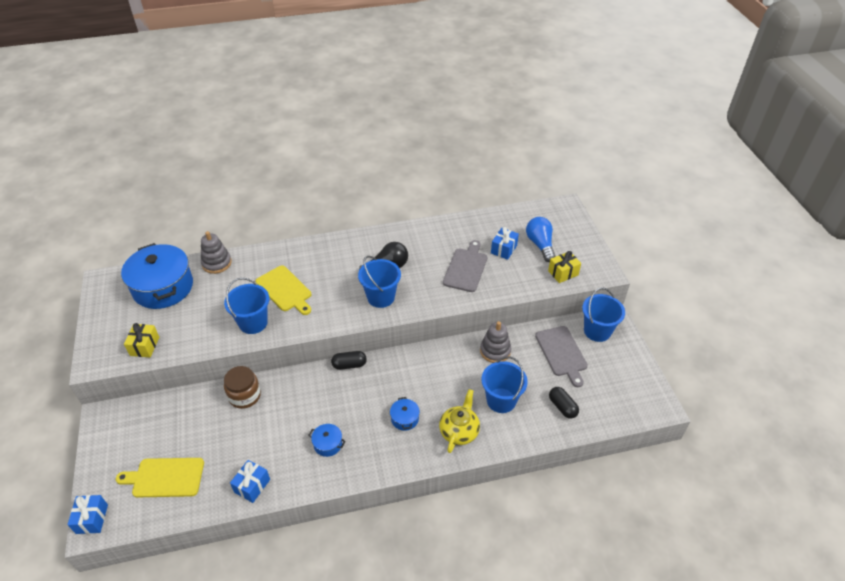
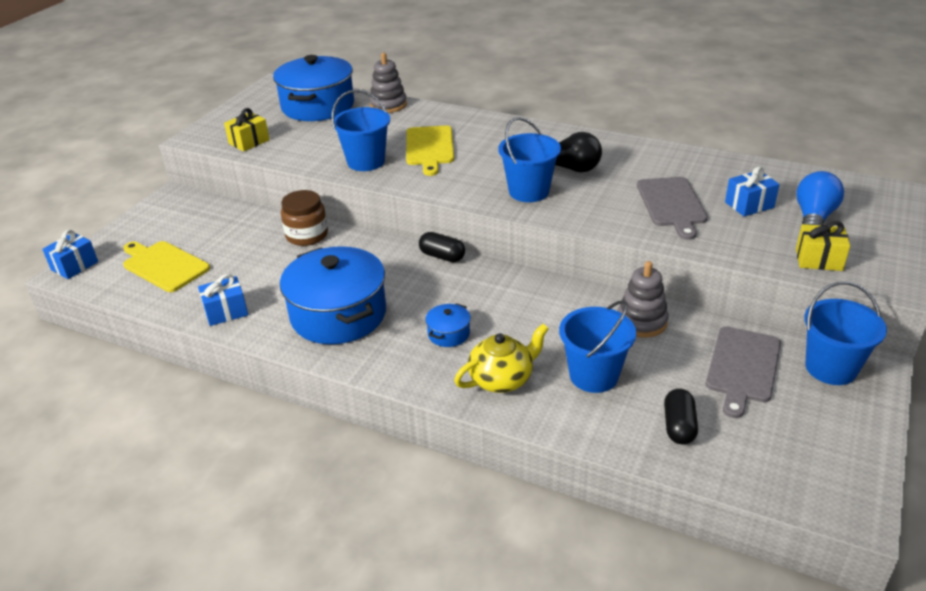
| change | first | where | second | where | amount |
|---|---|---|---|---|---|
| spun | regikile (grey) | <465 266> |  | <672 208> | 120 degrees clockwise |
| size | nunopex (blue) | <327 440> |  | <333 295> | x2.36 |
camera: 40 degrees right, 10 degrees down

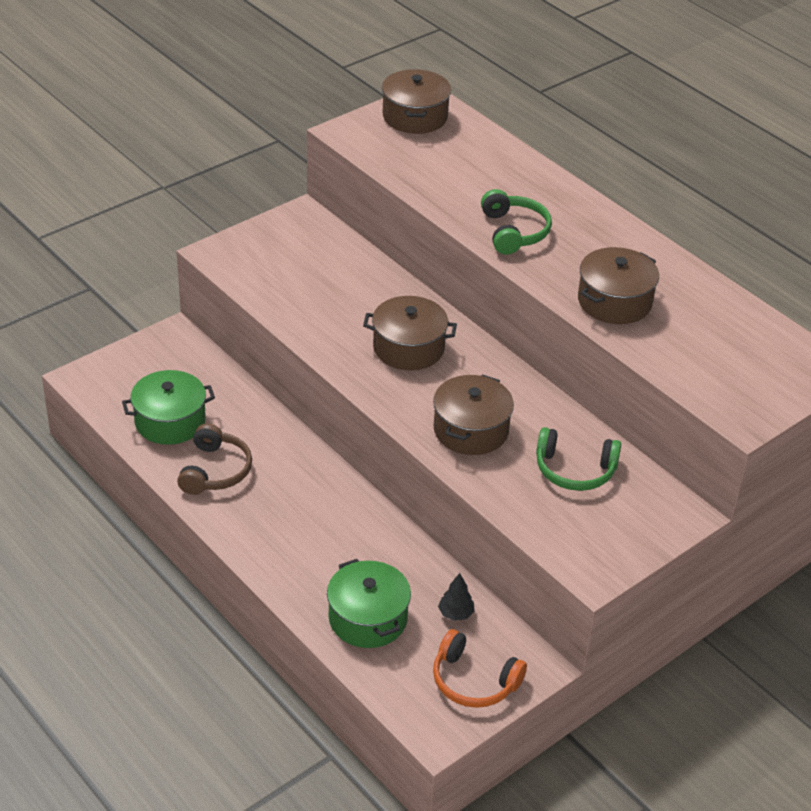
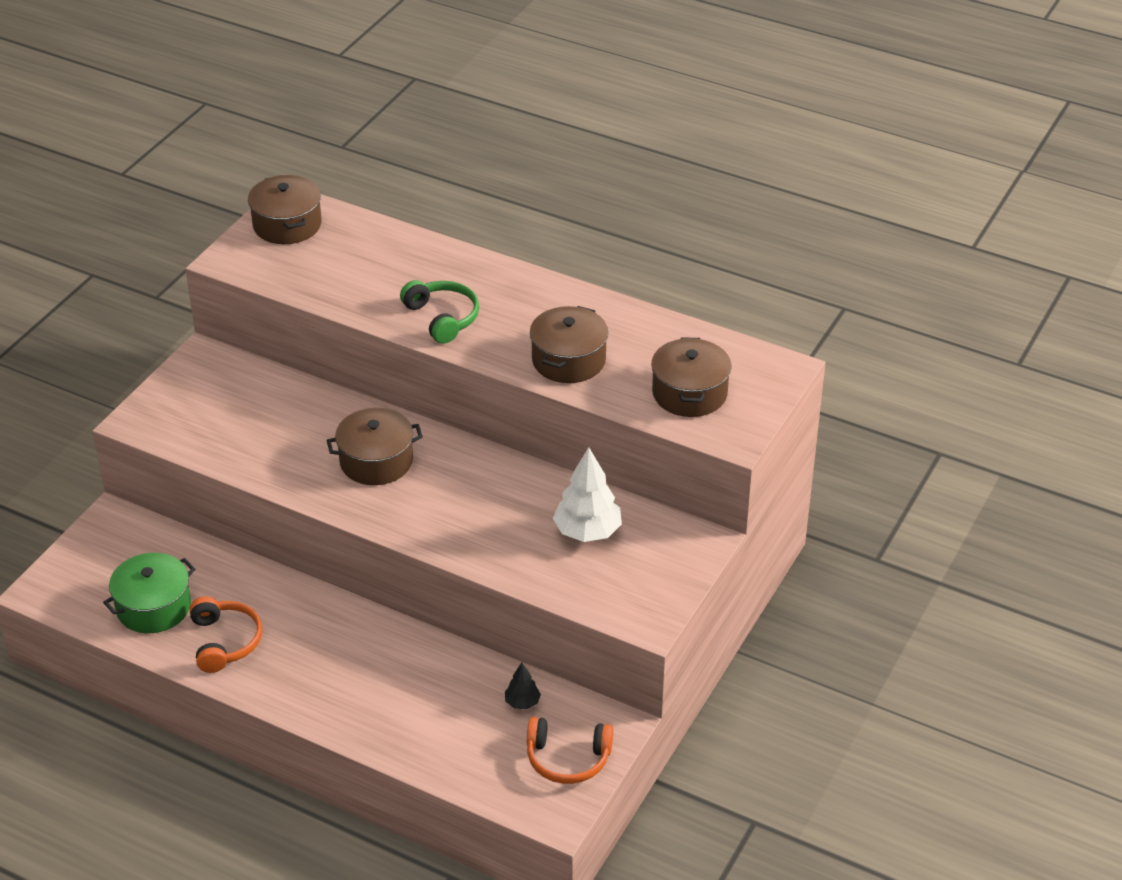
| change | first | where | second | where | amount |
|---|---|---|---|---|---|
| relocated | nunopex (brown) | <473 414> |  | <691 377> |  |
| colour | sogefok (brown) | <214 459> | sogefok (orange) | <225 634> |  |
| exchanged | sogefok (green) | <578 459> | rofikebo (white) | <587 494> |  |
| missing | nunopex (green) | <369 603> |  |  |  |
camera: 20 degrees left, 0 degrees up

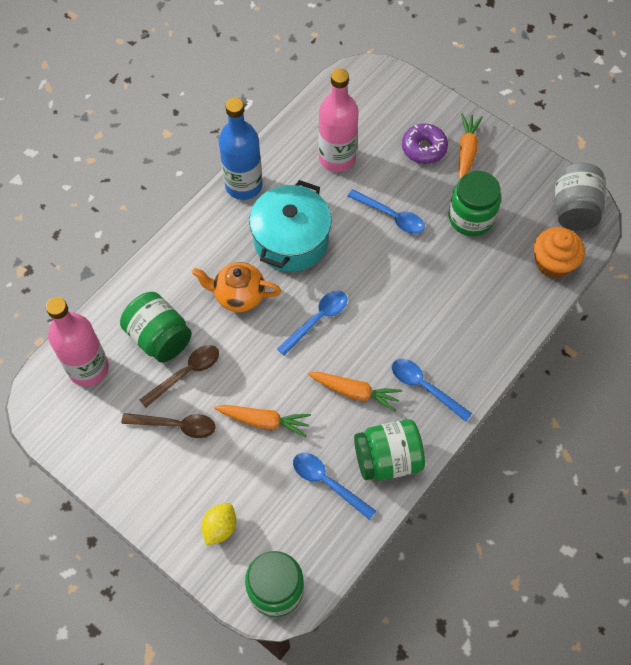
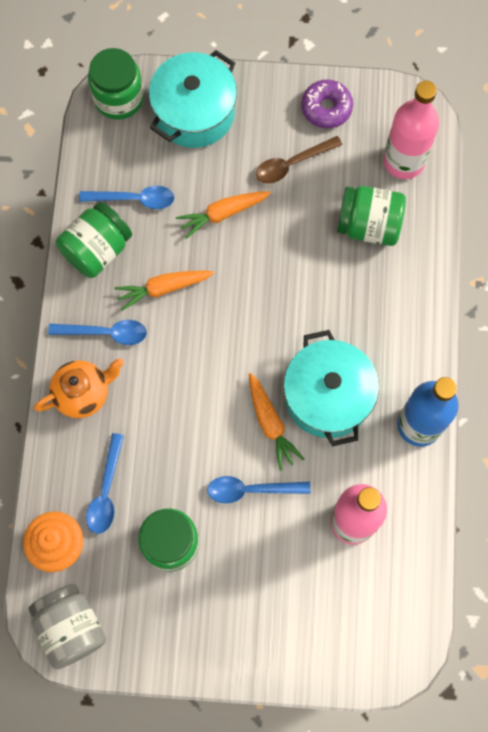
| change | first | where | second | where | amount |
|---|---|---|---|---|---|
| relocated | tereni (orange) | <470 146> |  | <276 422> |  |
| relocated | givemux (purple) | <425 143> |  | <327 104> |  |
| relocated | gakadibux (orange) | <236 287> |  | <79 388> |  |
| relocated | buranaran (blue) | <312 323> |  | <105 483> |  |
| missing | buranaran (brown) | <179 376> |  |  |  |
| exchanged | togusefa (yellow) | <218 524> | nunopex (turquoise) | <193 99> |  |
camera: 145 degrees right, 10 degrees up

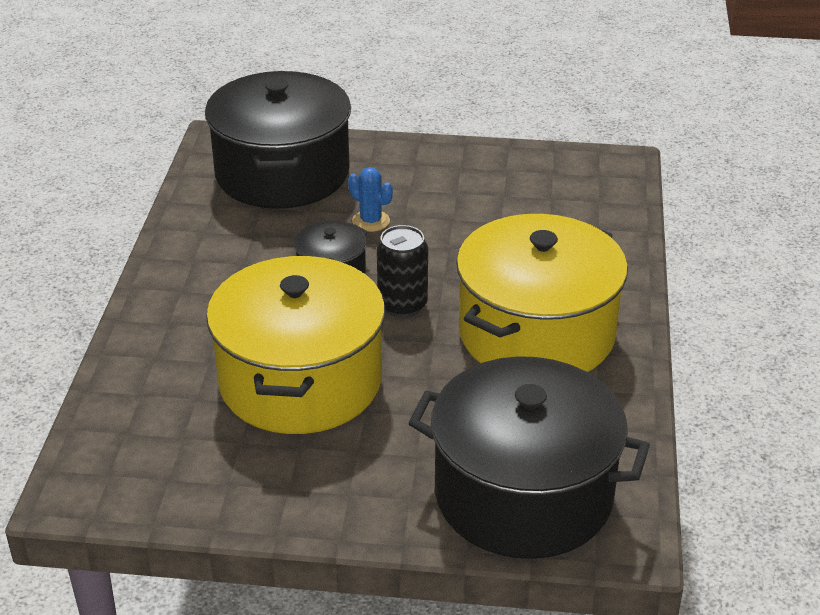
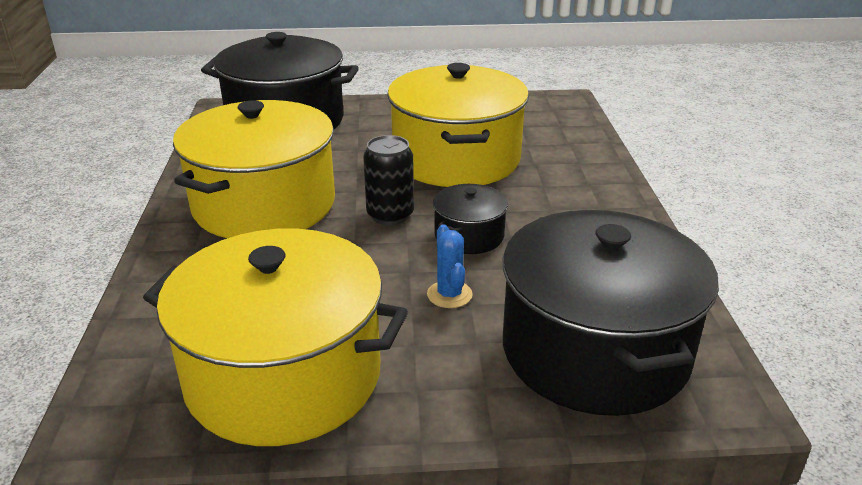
| change | first | where | second | where | amount |
|---|---|---|---|---|---|
| spun | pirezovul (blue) | <370 199> |  | <450 266> | 45 degrees clockwise |
| appeared |  |  | nunopex (yellow) | <275 337> |  |
camera: 170 degrees right, 5 degrees down

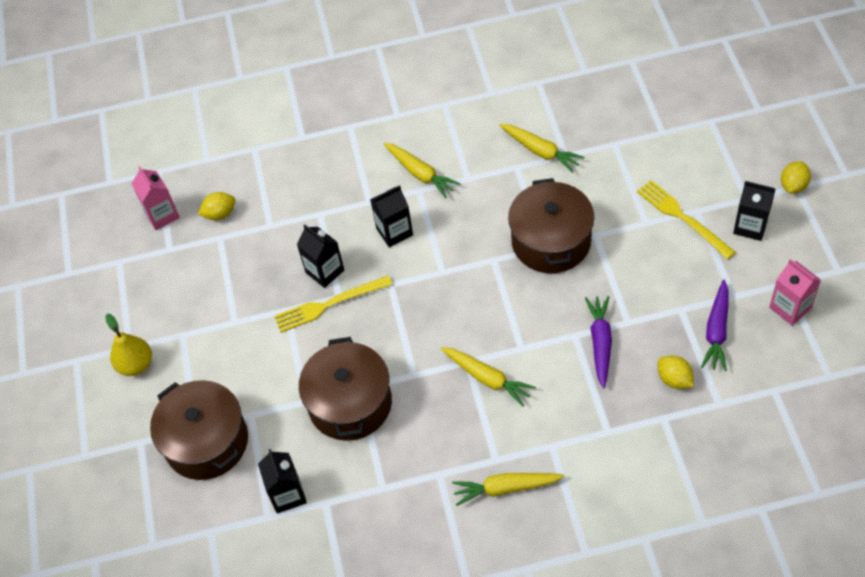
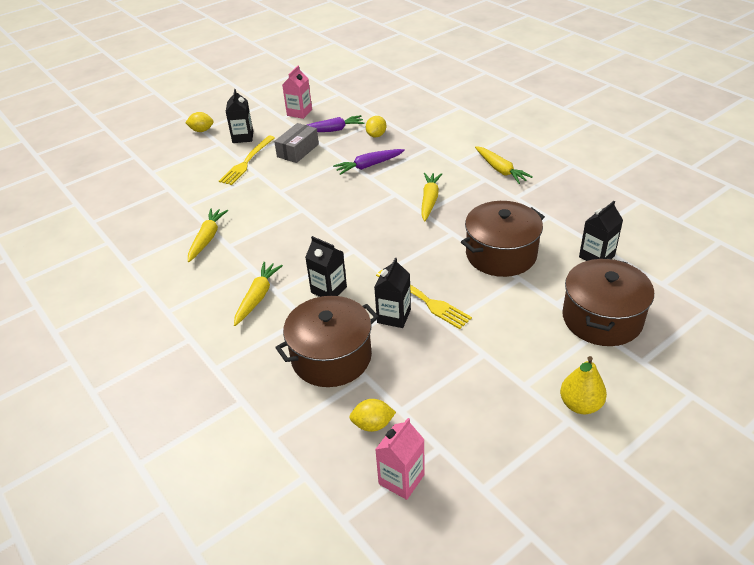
| change | first | where | second | where | amount |
|---|---|---|---|---|---|
| relocated | nunopex (brown) | <551 225> |  | <327 341> |  |
| spun | togusefa (yellow) | <216 206> |  | <372 415> | 45 degrees counterclockwise |
| appeared |  |  | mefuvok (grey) | <296 143> |  |
camera: 120 degrees left, 15 degrees down

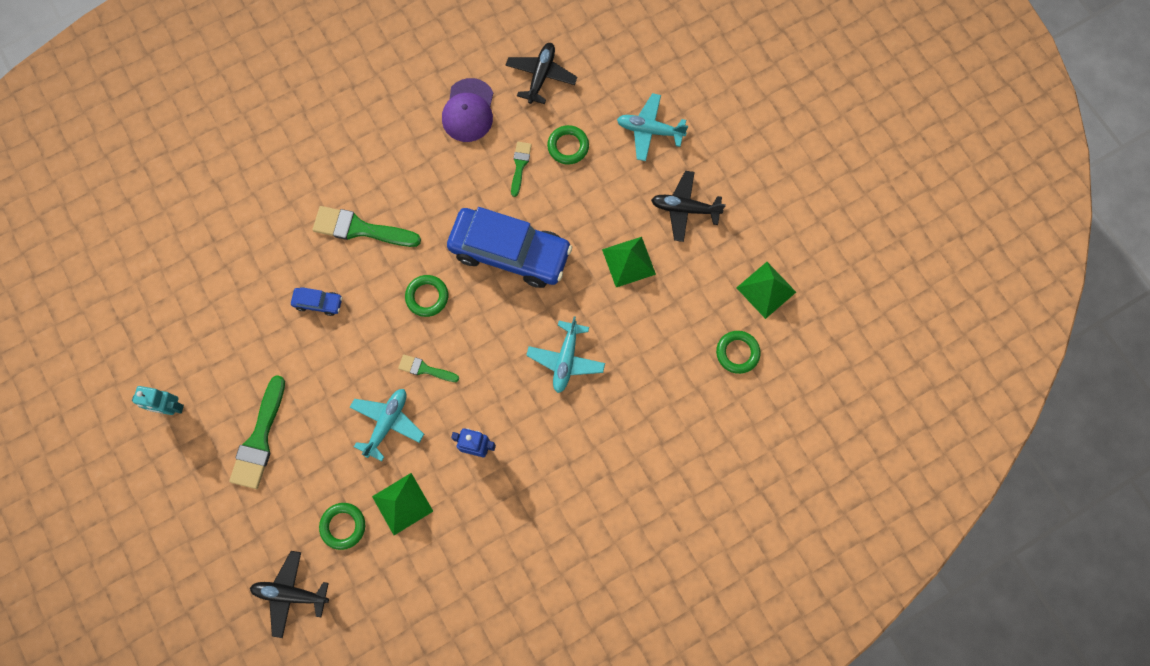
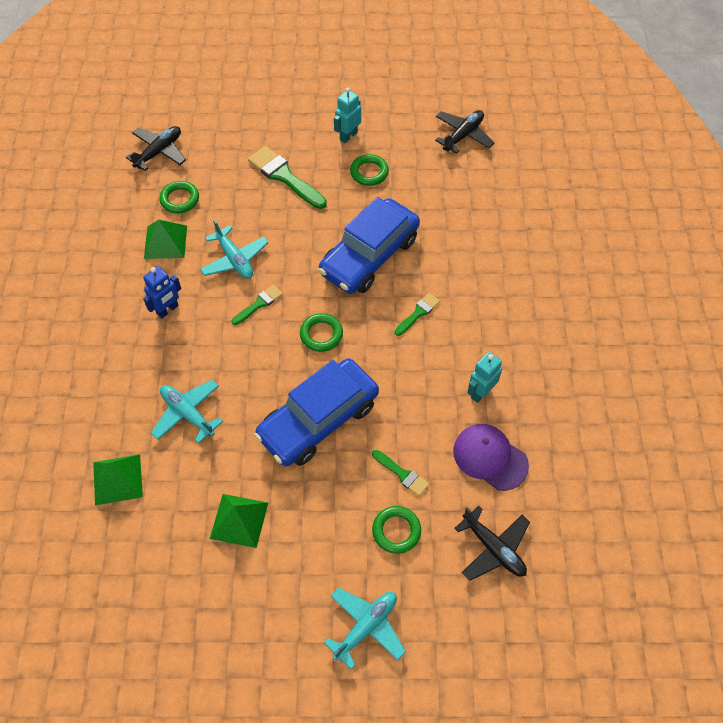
| change | first | where | second | where | amount |
|---|---|---|---|---|---|
| relocated | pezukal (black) | <688 206> |  | <465 132> |  |
| size | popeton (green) | <367 226> |  | <417 314> | x0.55 |
| relocated | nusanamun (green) | <766 290> |  | <118 479> |  |
| size | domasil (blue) | <316 301> |  | <369 245> | x2.43 |
| relocated | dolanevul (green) | <738 352> |  | <369 170> |  |
| appeared |  |  | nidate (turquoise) | <484 377> |  |
camera: 120 degrees right, 15 degrees down

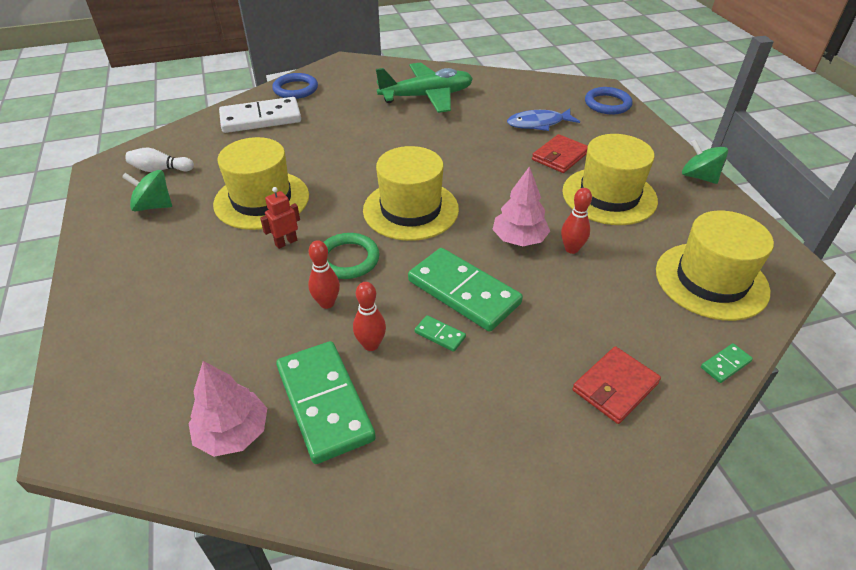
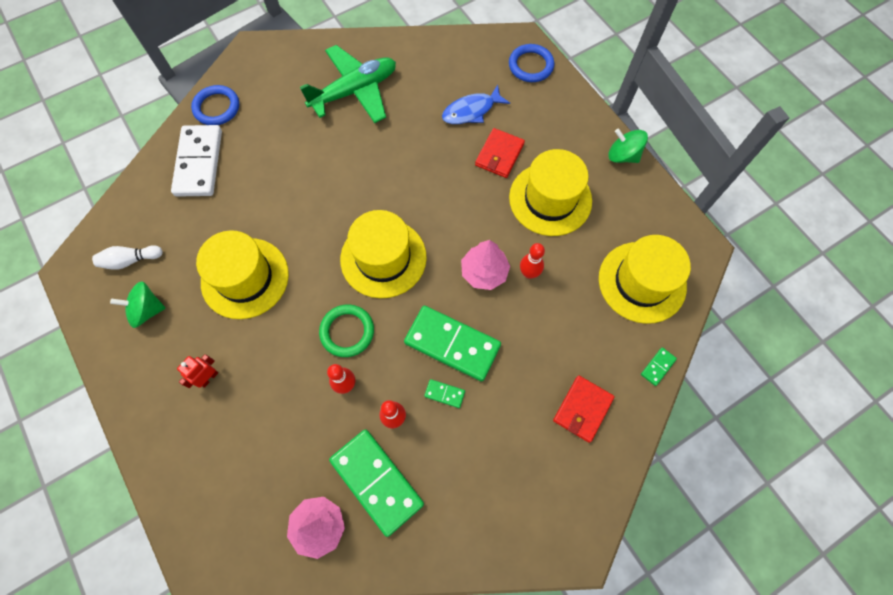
| change | first | where | second | where | amount |
|---|---|---|---|---|---|
| spun | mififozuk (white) | <260 115> |  | <196 161> | 60 degrees counterclockwise |
| relocated | nidate (red) | <280 218> |  | <197 371> |  |
camera: 15 degrees left, 25 degrees up

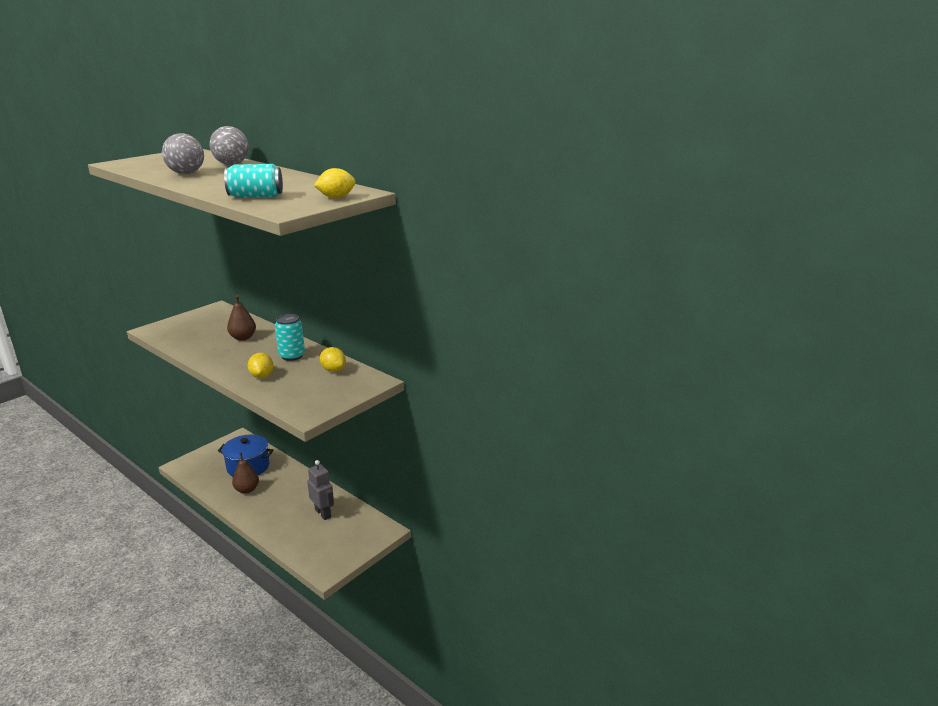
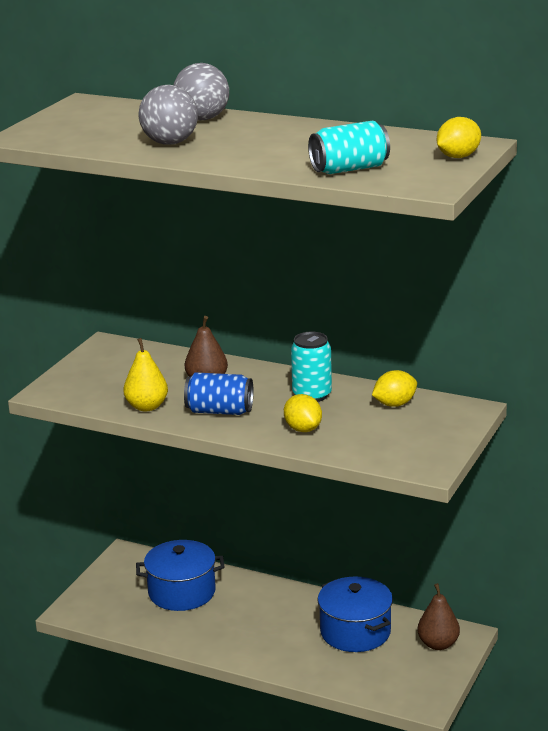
| change | first | where | second | where | amount |
|---|---|---|---|---|---|
| spun | togusefa (yellow) | <333 359> |  | <394 388> | 60 degrees counterclockwise |
| relocated | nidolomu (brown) | <245 473> |  | <438 616> |  |
| exchanged | nidate (grey) | <320 490> | nunopex (blue) | <355 614> |  |
| appeared |  |  | nidolomu (yellow) | <146 374> |  |
| appeared |  |  | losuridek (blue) | <218 393> |  |
camera: 15 degrees left, 0 degrees up

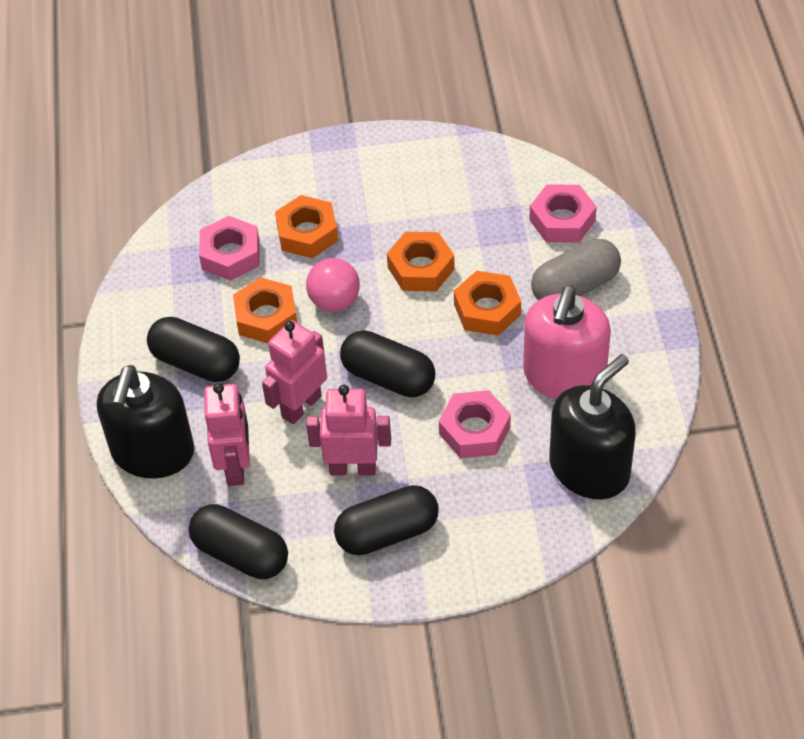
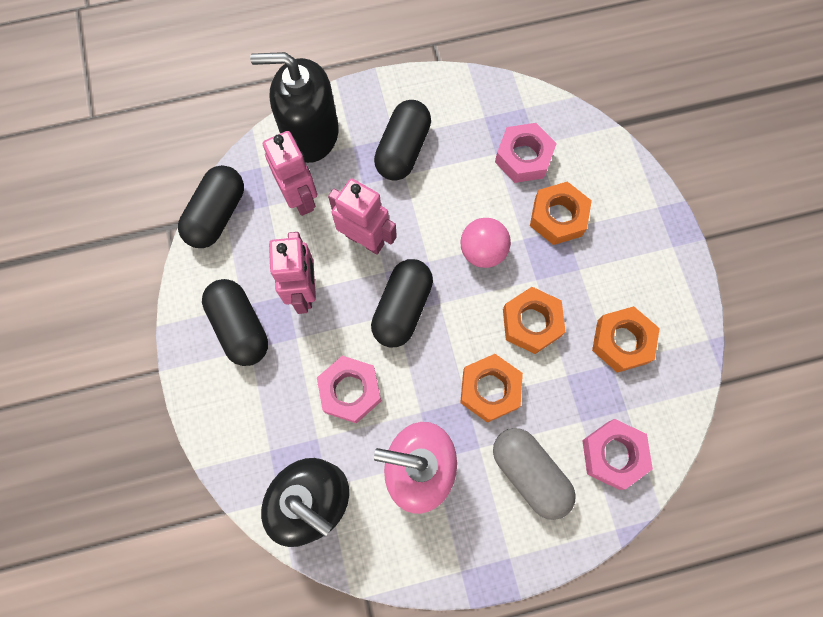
| change | first | where | second | where | amount |
|---|---|---|---|---|---|
| relocated | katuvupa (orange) | <265 310> |  | <626 339> |  |
| spun | nidate (pink) | <227 434> |  | <290 173> | 105 degrees counterclockwise |
camera: 80 degrees right, 20 degrees up

